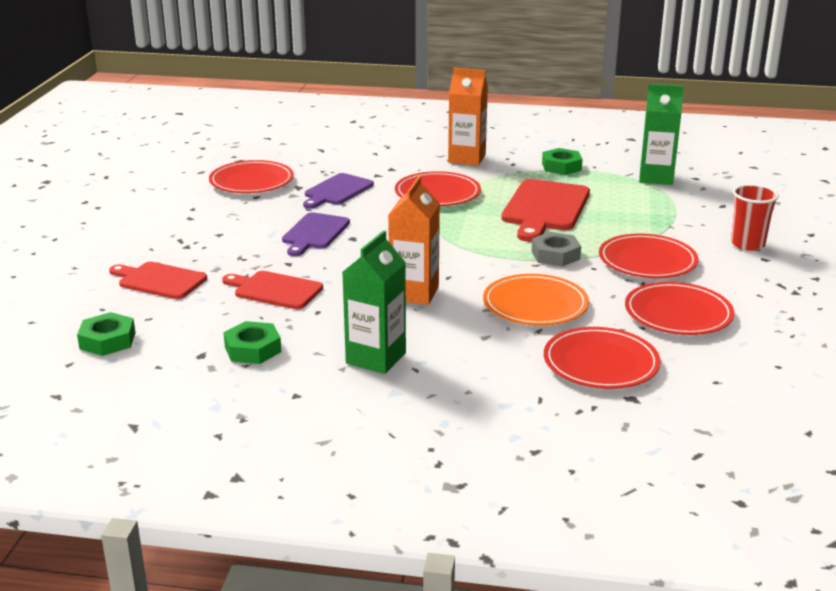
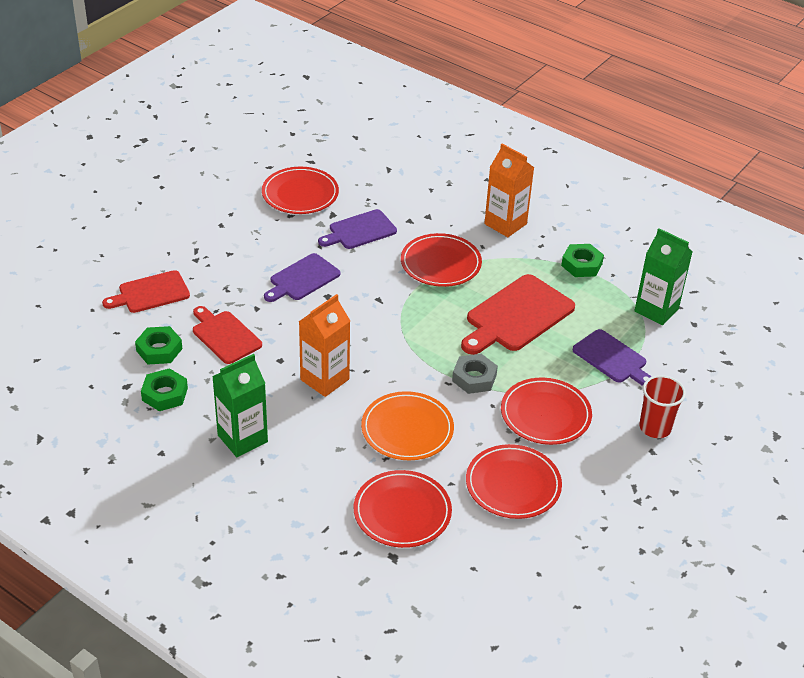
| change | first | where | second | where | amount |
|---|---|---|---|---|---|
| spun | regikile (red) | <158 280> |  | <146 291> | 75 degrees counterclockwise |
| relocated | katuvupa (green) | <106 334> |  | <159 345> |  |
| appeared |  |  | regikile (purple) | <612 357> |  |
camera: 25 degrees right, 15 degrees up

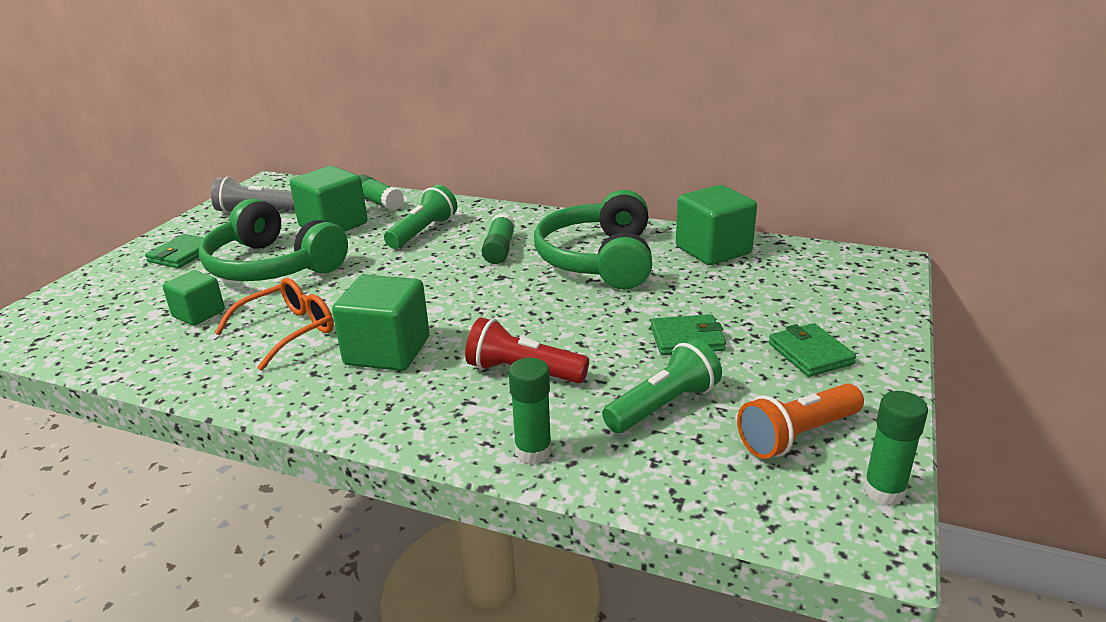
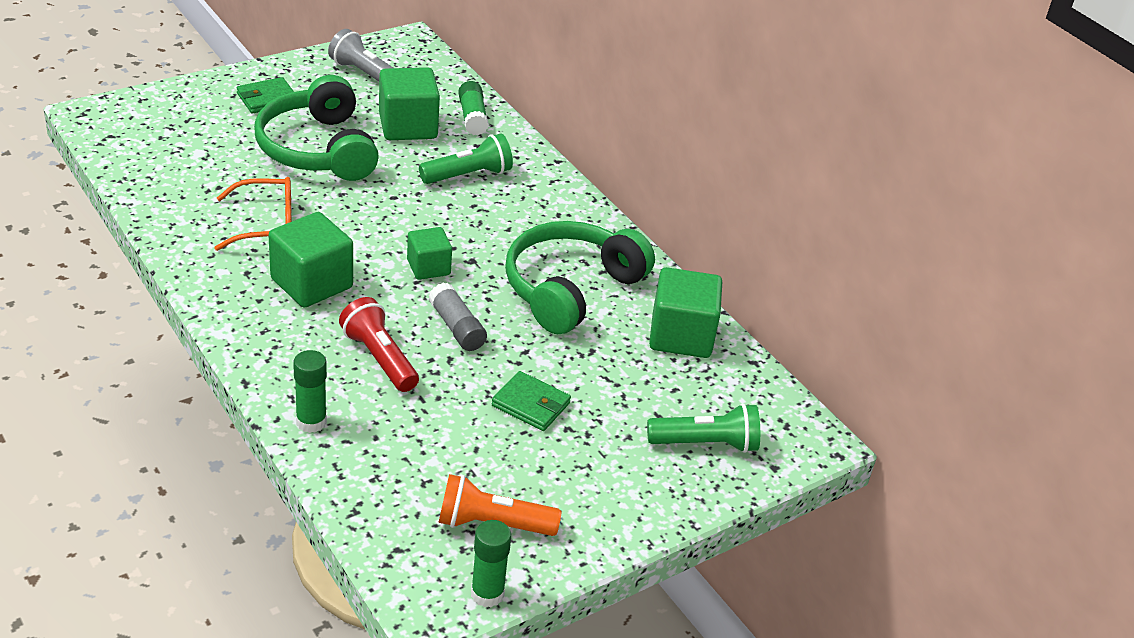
| change | first | where | second | where | amount |
|---|---|---|---|---|---|
| missing | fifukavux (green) | <498 238> |  |  |  |
| relocated | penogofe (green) | <194 297> |  | <429 253> |  |
| missing | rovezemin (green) | <812 350> |  |  |  |
| relocated | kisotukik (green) | <662 386> |  | <703 428> |  |
| appeared |  |  | fifukavux (grey) | <457 317> |  |
camera: 30 degrees right, 10 degrees up

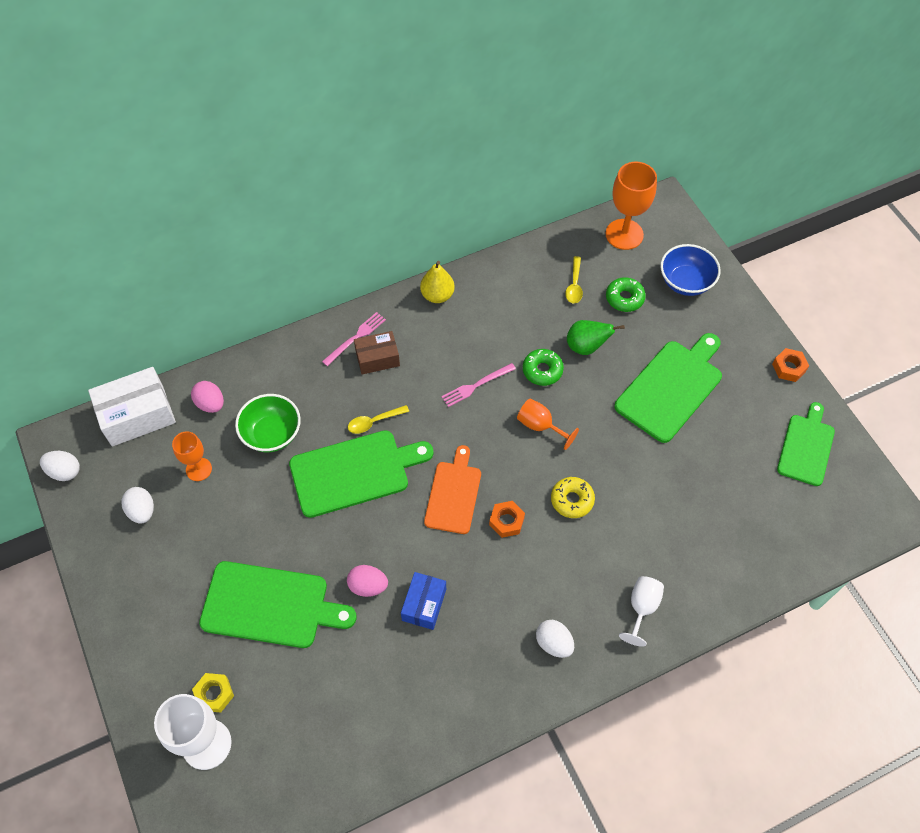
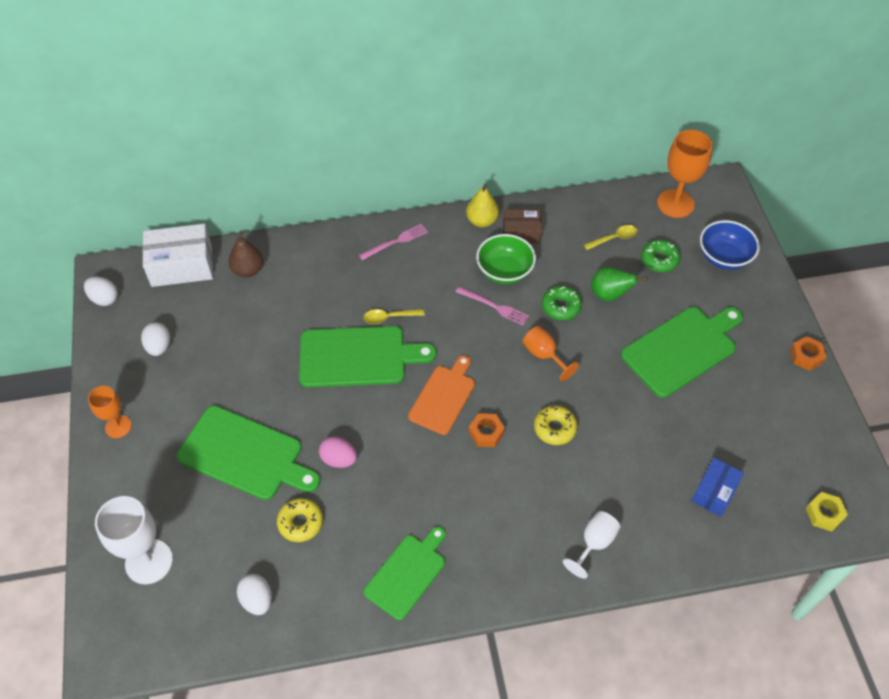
| change | first | where | second | where | amount |
|---|---|---|---|---|---|
| spun | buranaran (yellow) | <574 279> |  | <611 237> | 135 degrees counterclockwise |
| relocated | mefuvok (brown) | <377 353> |  | <522 226> |  |
| spun | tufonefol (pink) | <478 385> |  | <492 306> | 135 degrees counterclockwise |
| exchanged | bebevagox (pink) | <207 397> | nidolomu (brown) | <246 254> |  |
| relocated | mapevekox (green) | <268 423> |  | <506 259> |  |
| relocated | regikile (green) | <806 444> |  | <405 573> |  |
| relocated | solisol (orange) | <192 456> |  | <110 412> |  |
| relocated | mefuvok (blue) | <423 601> |  | <718 487> |  |
| relocated | bebevagox (white) | <555 639> |  | <254 594> |  |
| relocated | katuvupa (yellow) | <213 693> |  | <827 512> |  |
| appeared |  |  | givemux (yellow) | <300 520> |  |
camera: 15 degrees right, 5 degrees down

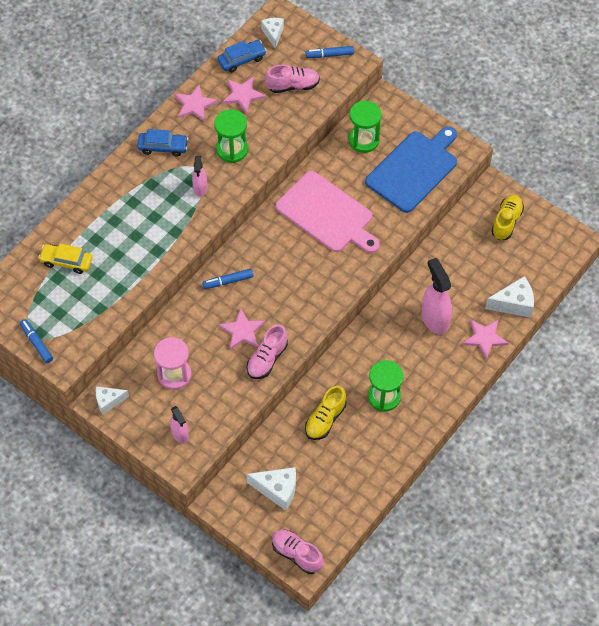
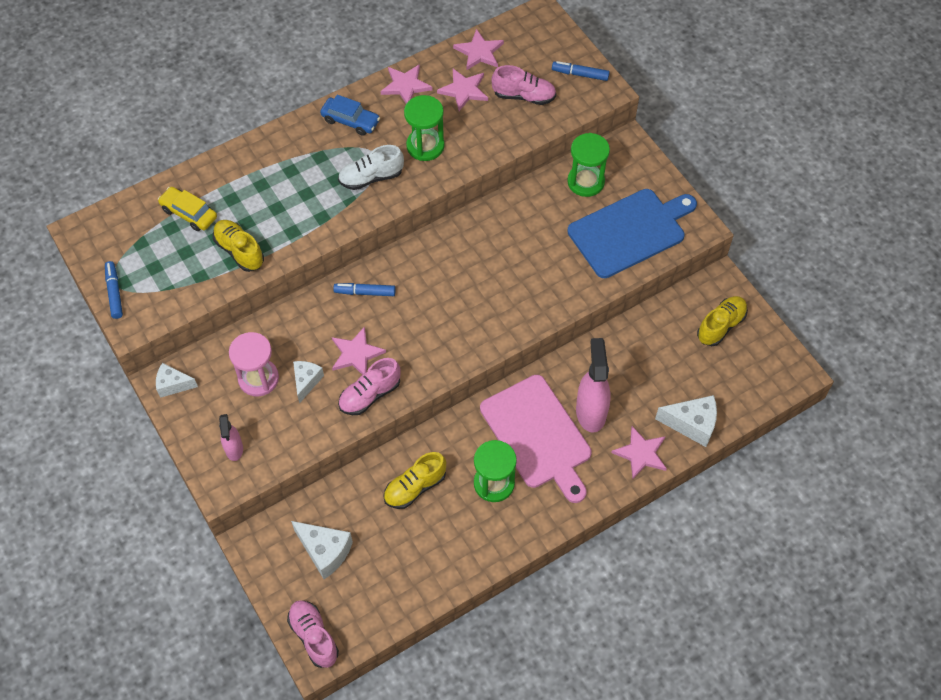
| change | first | where | second | where | amount |
|---|---|---|---|---|---|
| relocated | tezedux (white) | <272 33> |  | <308 382> |  |
| exchanged | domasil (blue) | <242 56> | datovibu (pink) | <478 49> |  |
| exchanged | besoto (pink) | <199 176> | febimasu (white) | <371 167> |  |
| relocated | regikile (pink) | <328 212> |  | <536 439> |  |
| appeared |  |  | febimasu (yellow) | <238 246> |  |
camera: 20 degrees right, 0 degrees up

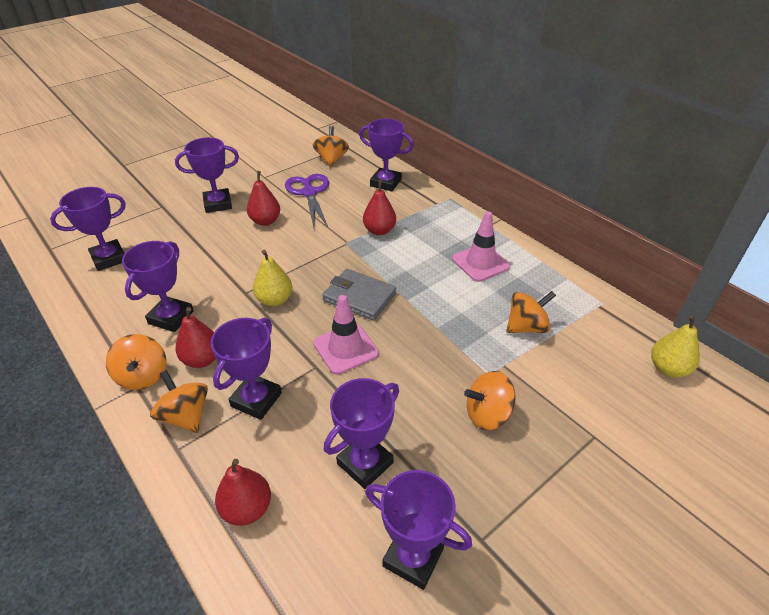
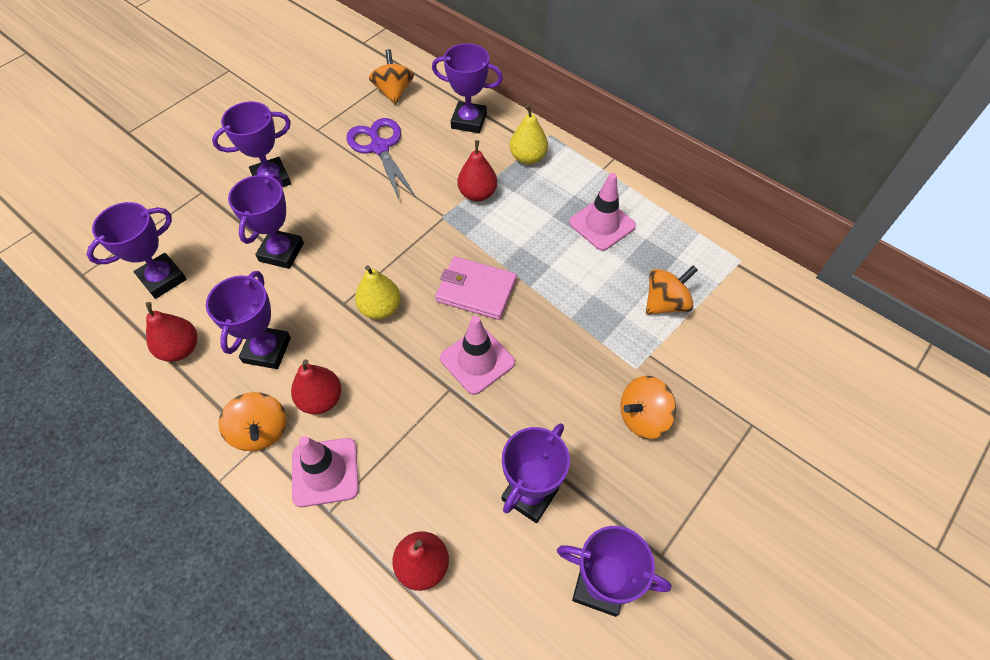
| change | first | where | second | where | amount |
|---|---|---|---|---|---|
| relocated | nidolomu (red) | <263 198> |  | <171 332> |  |
| colour | rovezemin (grey) | <359 295> | rovezemin (pink) | <476 288> |  |
| relocated | nidolomu (yellow) | <675 346> |  | <529 135> |  |
| relocated | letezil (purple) | <246 369> |  | <266 221> |  |
| exchanged | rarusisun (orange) | <179 401> | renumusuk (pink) | <325 471> |  |
camera: 10 degrees left, 15 degrees up

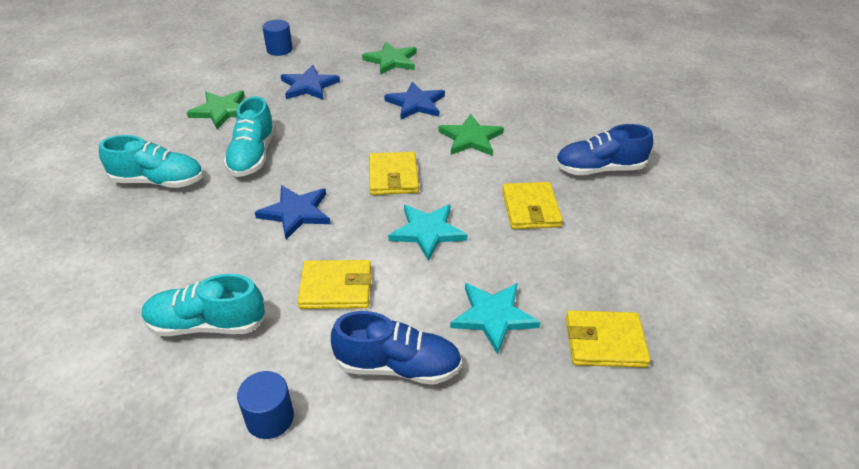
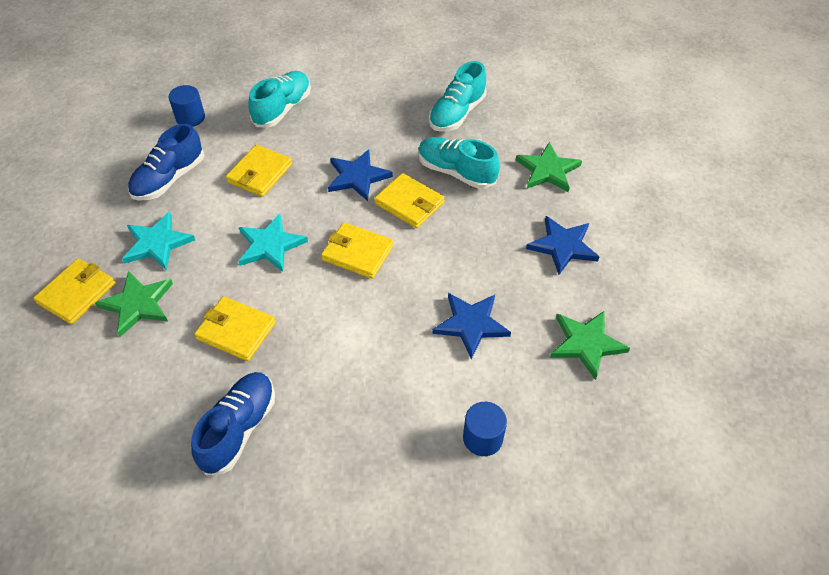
| change | first | where | second | where | amount |
|---|---|---|---|---|---|
| relocated | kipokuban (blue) | <277 38> |  | <485 429> |  |
| relocated | datovibu (green) | <471 135> |  | <134 304> |  |
| appeared |  |  | rovezemin (yellow) | <409 200> |  |
camera: 120 degrees right, 10 degrees up

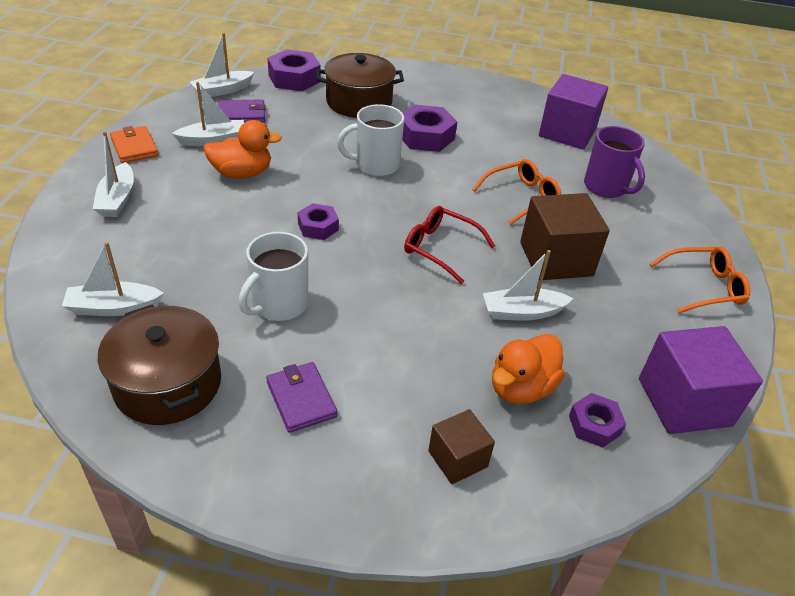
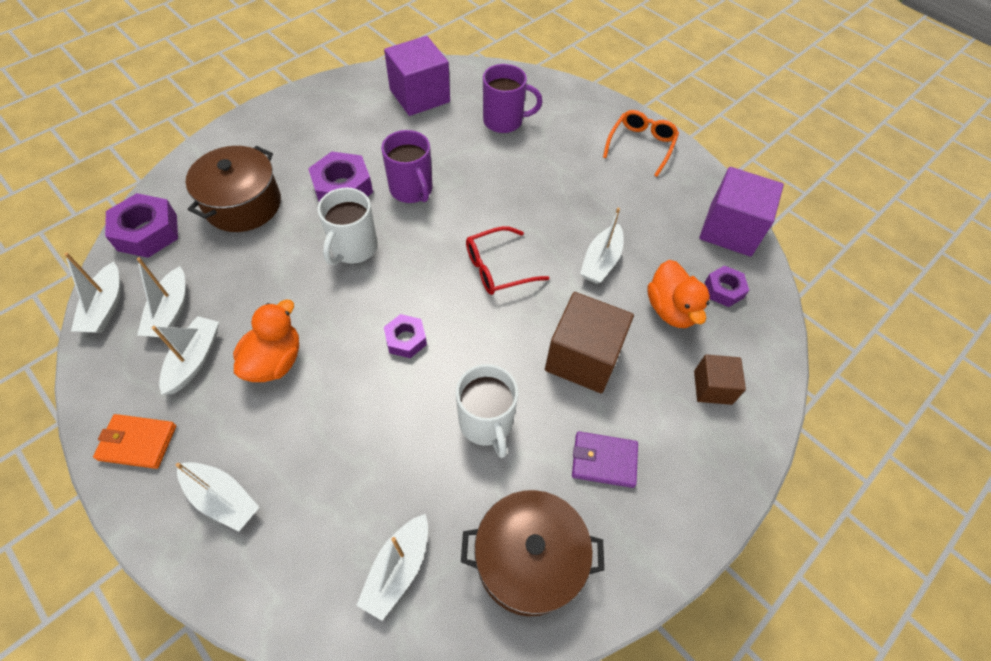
| change | first | where | second | where | amount |
|---|---|---|---|---|---|
| exchanged | rovezemin (purple) | <242 111> | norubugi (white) | <161 297> |  |
| missing | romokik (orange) | <516 192> |  |  |  |
| relocated | penogofe (brown) | <565 236> |  | <589 342> |  |
| appeared |  |  | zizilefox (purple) | <406 166> |  |
camera: 55 degrees left, 15 degrees up

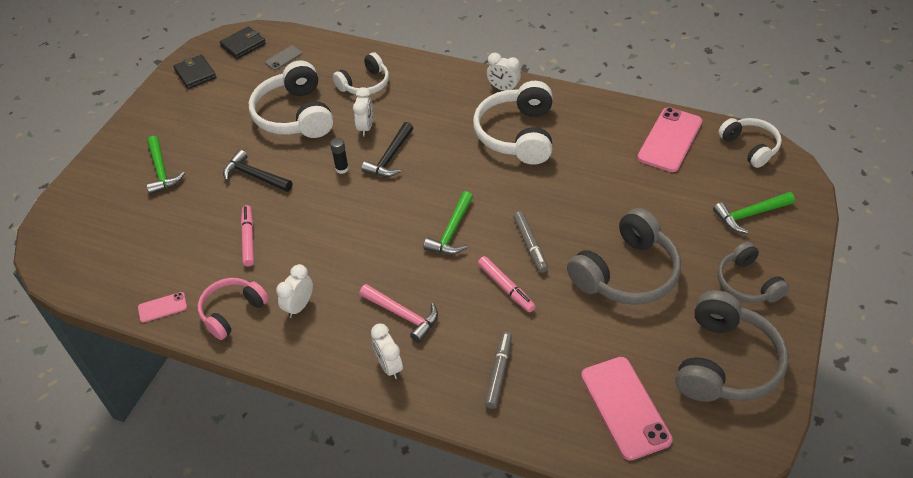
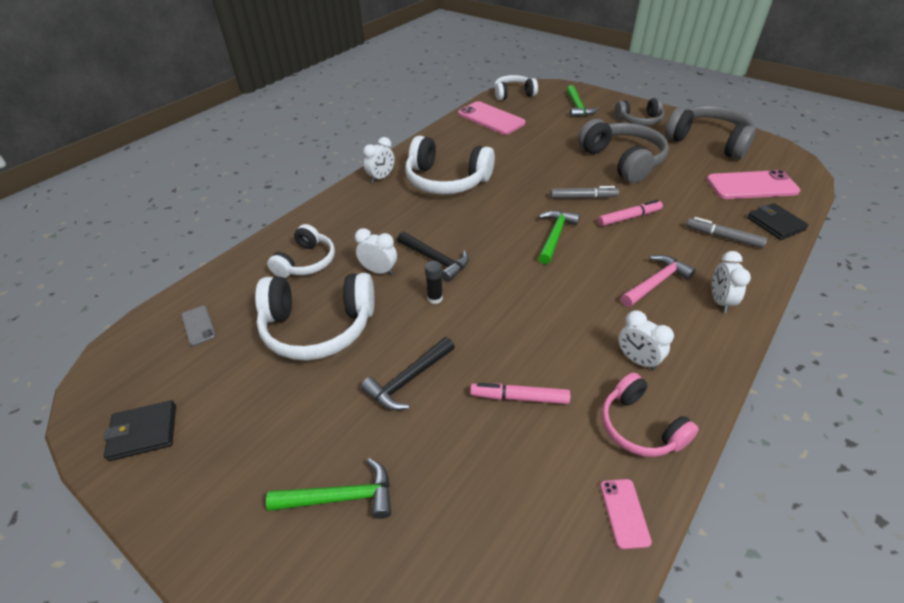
| change | first | where | second | where | amount |
|---|---|---|---|---|---|
| relocated | rovezemin (black) | <243 43> |  | <778 221> |  |
| spun | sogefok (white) | <361 73> |  | <301 251> | 45 degrees clockwise |
| spun | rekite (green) | <448 223> |  | <559 237> | 105 degrees counterclockwise |
| spun | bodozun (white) | <387 351> |  | <731 282> | 105 degrees clockwise |
camera: 75 degrees left, 5 degrees down

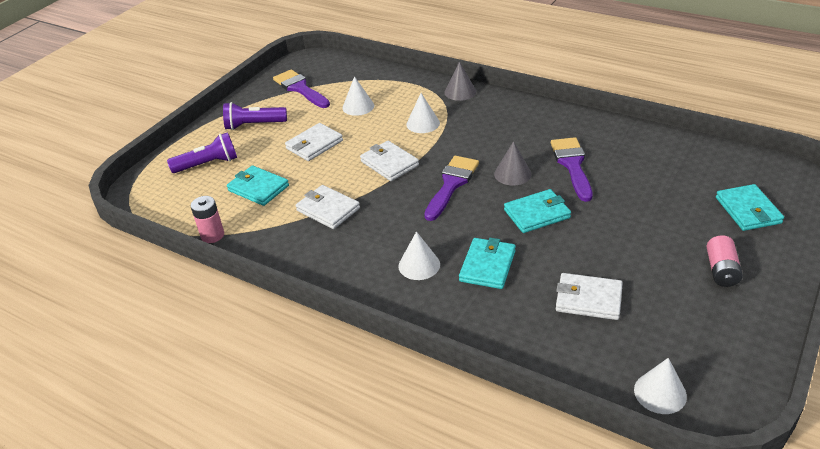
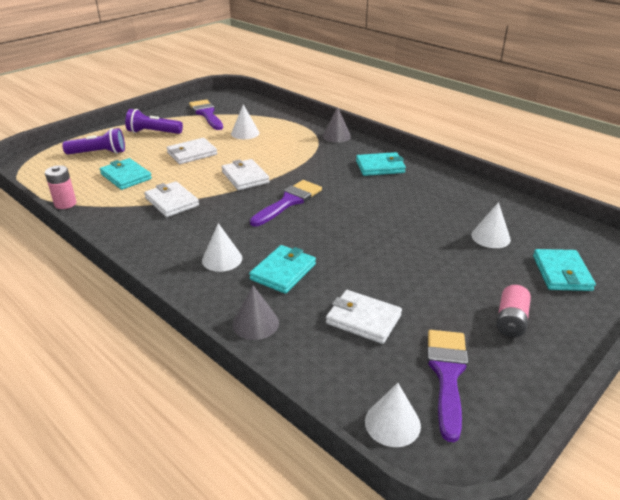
| change | first | where | second | where | amount |
|---|---|---|---|---|---|
| relocated | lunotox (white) | <423 113> |  | <491 225> |  |
| relocated | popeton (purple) | <571 169> |  | <447 386> |  |
| relocated | lunotox (grey) | <513 163> |  | <256 312> |  |
| relocated | rovezemin (turquoise) | <537 211> |  | <381 164> |  |
camera: 10 degrees right, 5 degrees down

